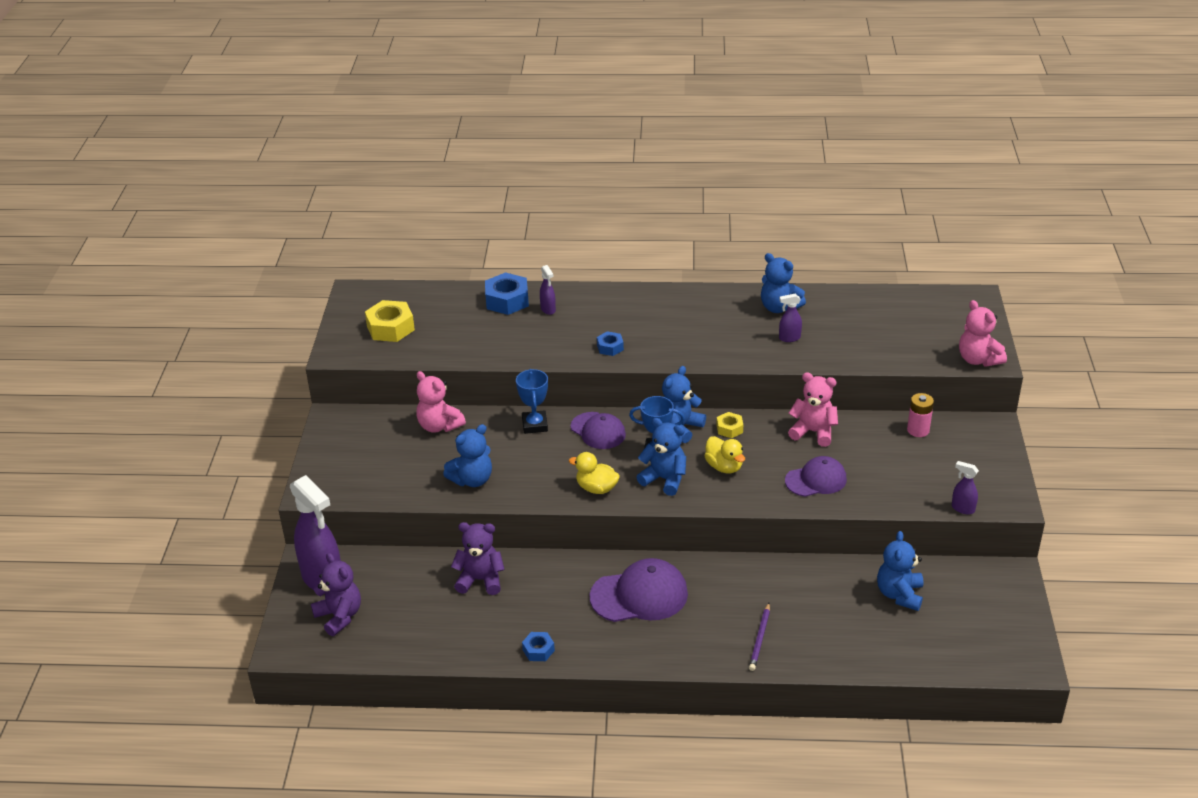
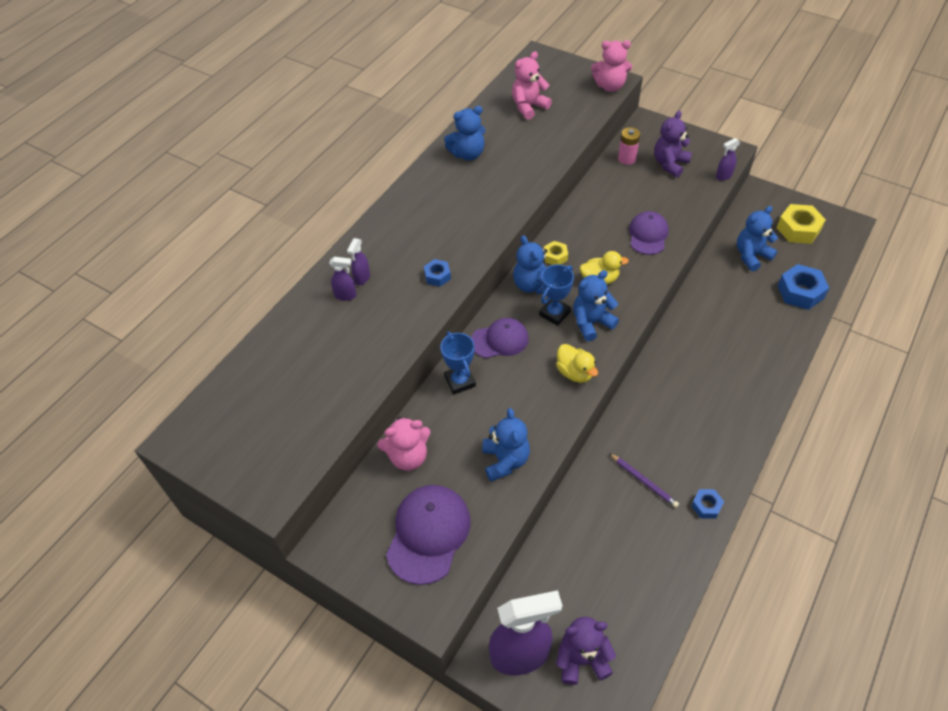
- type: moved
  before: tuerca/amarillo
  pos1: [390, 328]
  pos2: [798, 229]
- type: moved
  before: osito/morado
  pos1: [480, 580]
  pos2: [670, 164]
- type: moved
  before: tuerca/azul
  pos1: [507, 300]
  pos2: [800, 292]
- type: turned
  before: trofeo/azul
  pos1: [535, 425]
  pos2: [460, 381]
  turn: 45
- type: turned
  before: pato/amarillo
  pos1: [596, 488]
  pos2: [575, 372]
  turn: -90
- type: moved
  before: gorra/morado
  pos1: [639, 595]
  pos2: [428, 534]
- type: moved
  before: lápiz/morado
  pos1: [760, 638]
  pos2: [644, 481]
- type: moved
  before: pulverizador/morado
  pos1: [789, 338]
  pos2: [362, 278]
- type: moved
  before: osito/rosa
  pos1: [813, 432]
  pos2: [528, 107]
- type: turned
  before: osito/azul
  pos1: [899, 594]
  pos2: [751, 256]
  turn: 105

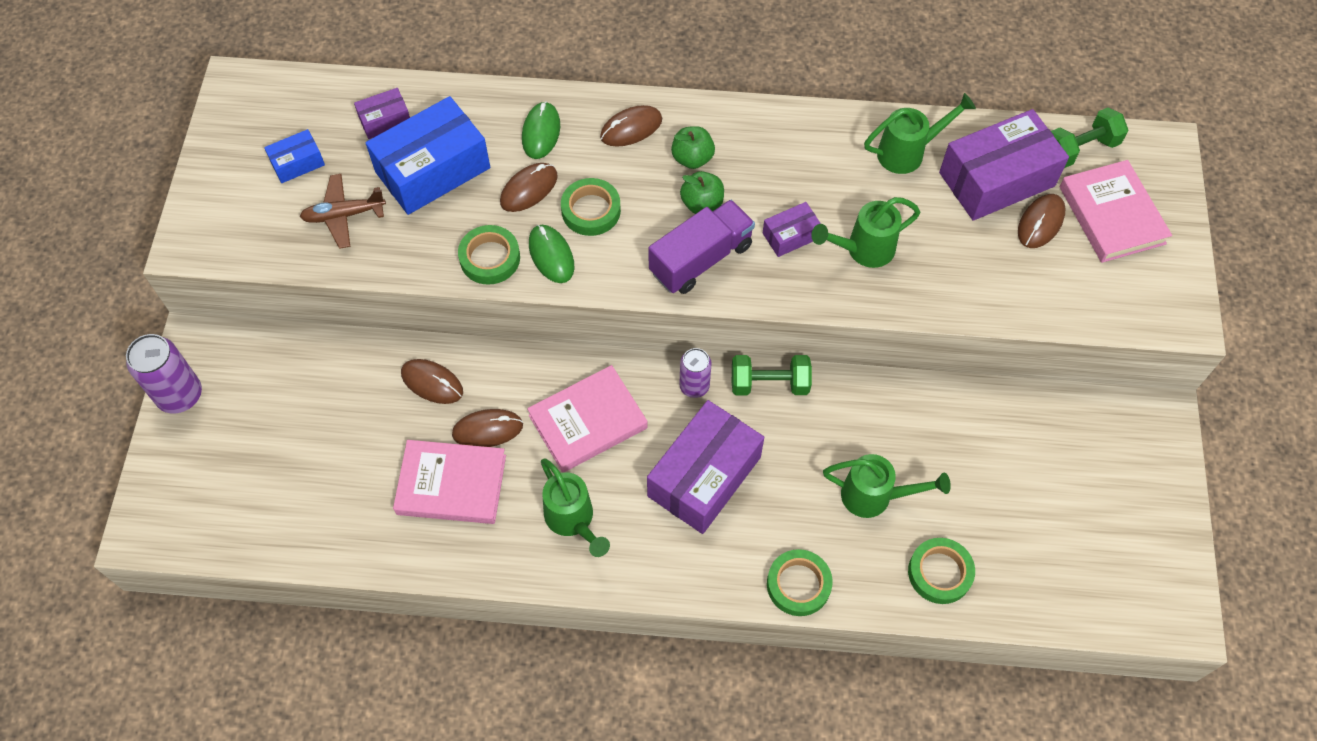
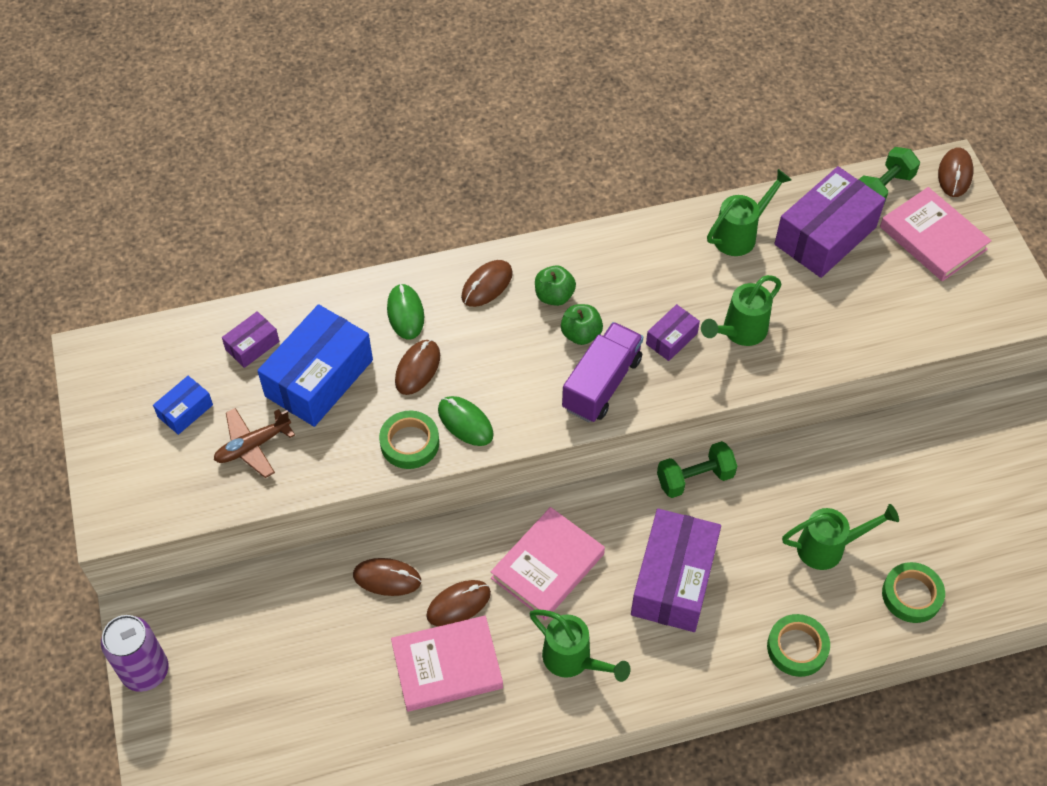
- type: removed
  before: cinta adhesiva/verde
  pos1: [591, 210]
- type: removed
  before: lata/morado
  pos1: [694, 386]
- type: moved
  before: ratón/marrón
  pos1: [1040, 223]
  pos2: [954, 174]

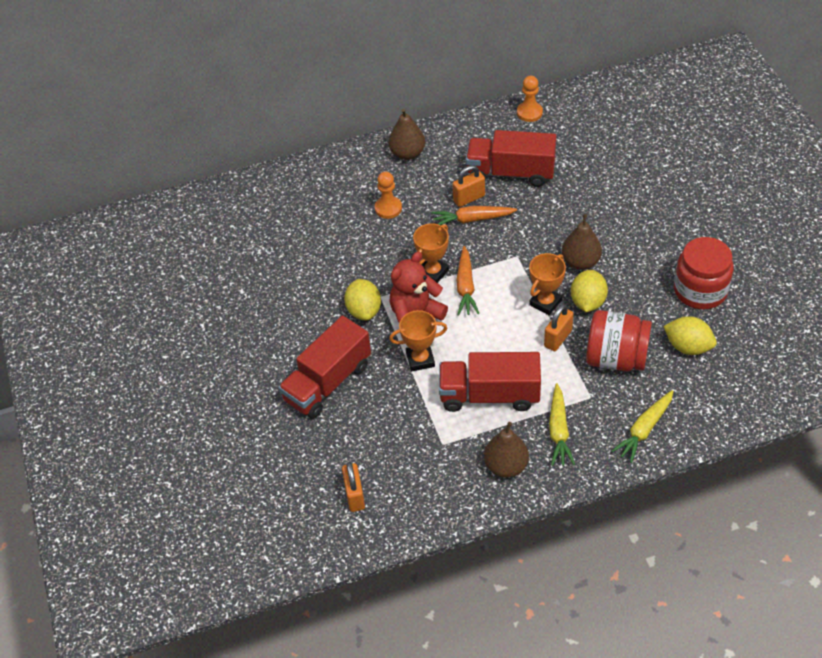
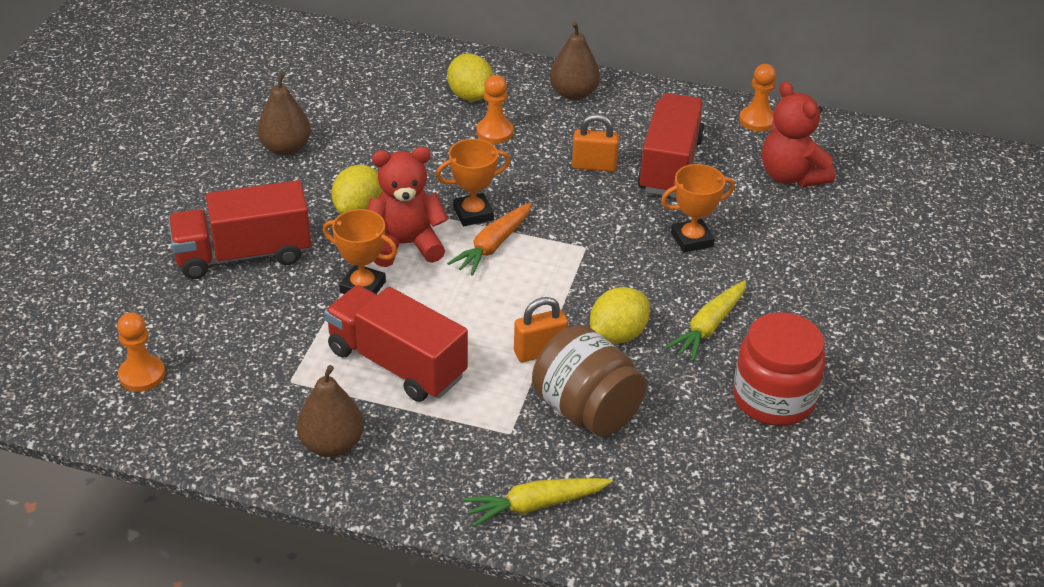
- type: replaced
  before: candado/naranja
  after: peón/naranja
  pos1: [354, 496]
  pos2: [142, 375]
- type: removed
  before: zanahoria/naranja
  pos1: [472, 219]
- type: turned
  before: camión/rojo
  pos1: [510, 172]
  pos2: [670, 165]
  turn: 60
- type: moved
  before: trofeo/naranja
  pos1: [545, 302]
  pos2: [692, 239]
- type: moved
  before: zanahoria/amarillo
  pos1: [558, 431]
  pos2: [708, 327]
- type: moved
  before: pera/marrón
  pos1: [580, 262]
  pos2: [286, 148]
- type: recoloured
  before: tarro/rojo
  after: tarro/marrón
  pos1: [616, 358]
  pos2: [586, 410]
- type: moved
  before: limón/amarillo
  pos1: [688, 347]
  pos2: [470, 96]
- type: added
  after: osito/rojo
  pos2: [791, 176]

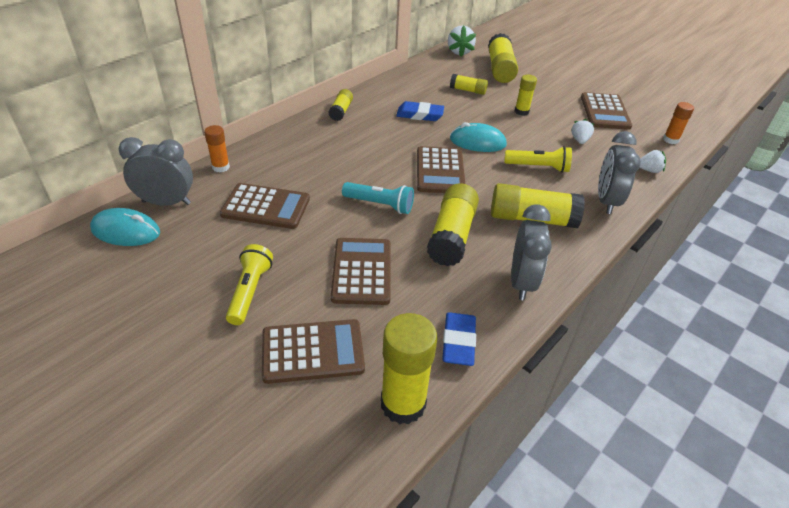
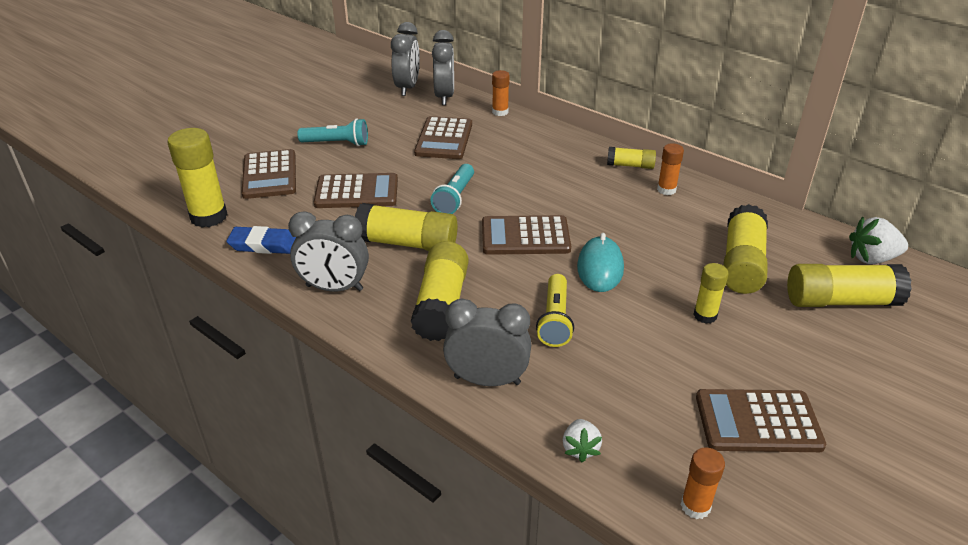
- type: replaced
  before: ratón/turquesa
  after: despertador/gris
  pos1: [126, 231]
  pos2: [407, 88]
- type: recoloured
  before: lámpara de mano/amarillo
  after: lámpara de mano/turquesa
  pos1: [250, 291]
  pos2: [337, 143]
- type: removed
  before: goma de borrar/azul
  pos1: [420, 115]
- type: resized
  before: barra de pegamento/amarillo
  pos1: [468, 90]
  pos2: [742, 263]
  scale: 1.81
- type: removed
  before: fresa/blanco
  pos1: [579, 140]
- type: added
  after: barra de pegamento/naranja
  pos2: [666, 190]

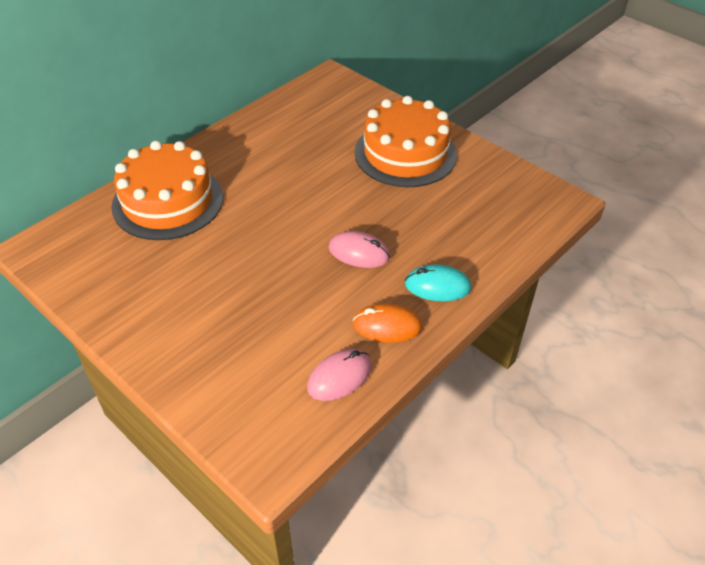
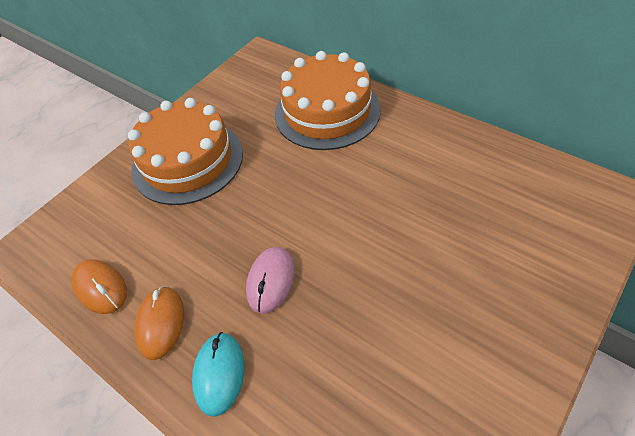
- type: recoloured
  before: ratón/rosa
  after: ratón/naranja
  pos1: [339, 377]
  pos2: [100, 288]
- type: moved
  before: tarta/naranja
  pos1: [405, 153]
  pos2: [187, 161]

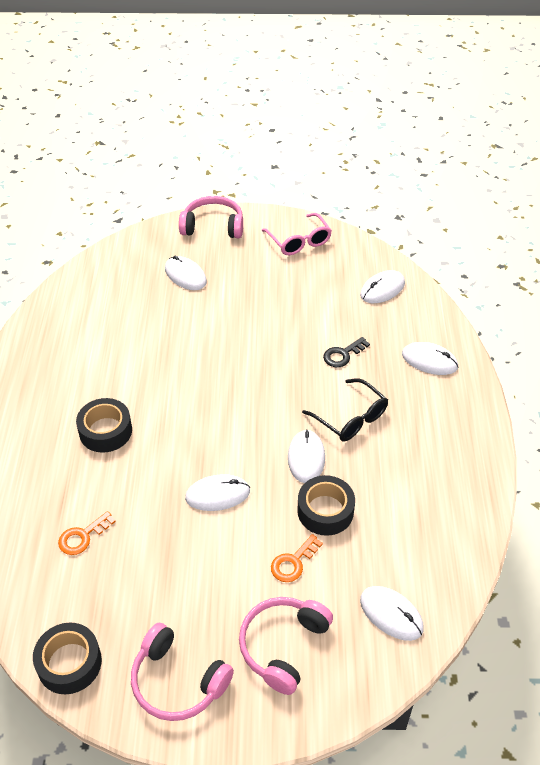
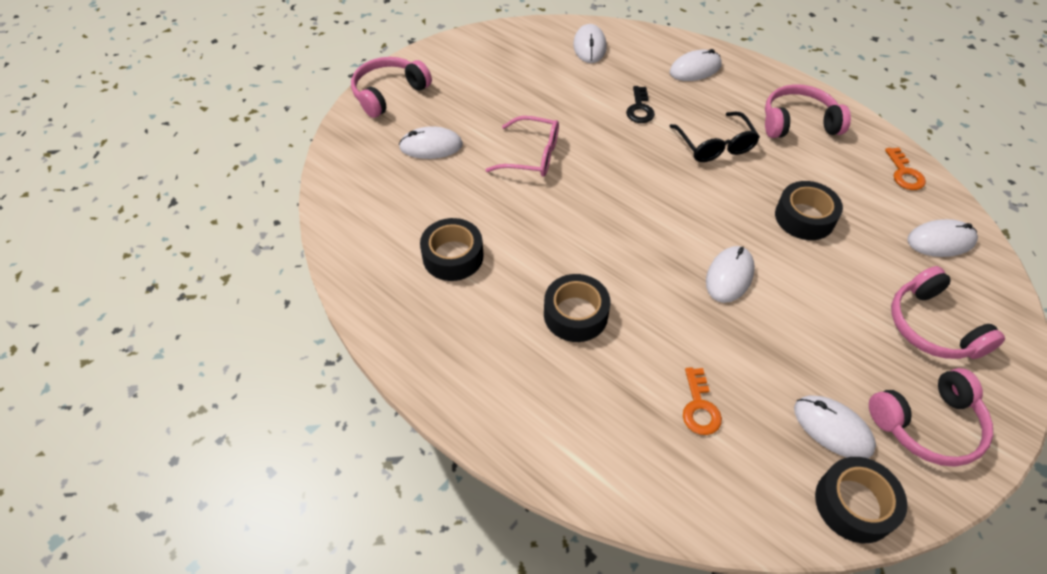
- type: moved
  before: gafas/rosa
  pos1: [299, 241]
  pos2: [531, 155]
- type: moved
  before: llave/naranja
  pos1: [293, 562]
  pos2: [904, 173]
- type: moved
  before: ratón/blanco
  pos1: [306, 458]
  pos2: [832, 428]
- type: turned
  before: gafas/negro
  pos1: [350, 418]
  pos2: [715, 145]
  turn: 75
- type: added
  after: cinta adhesiva/negro
  pos2: [453, 256]
- type: added
  after: auriculares/rosa
  pos2: [798, 123]

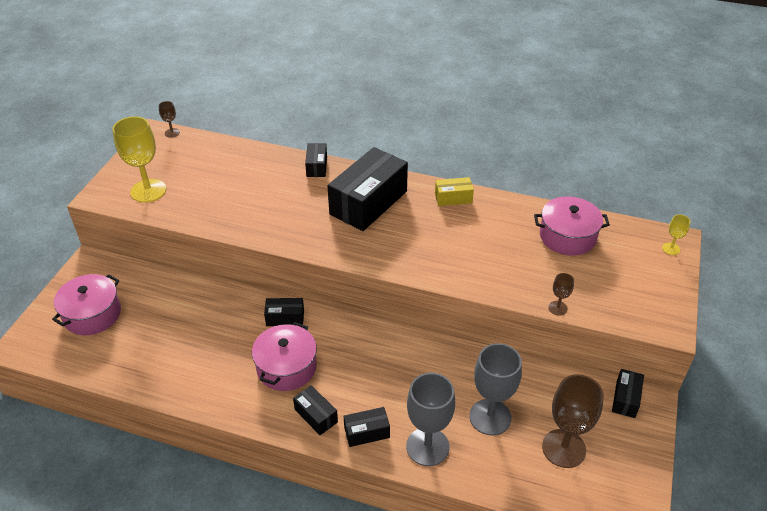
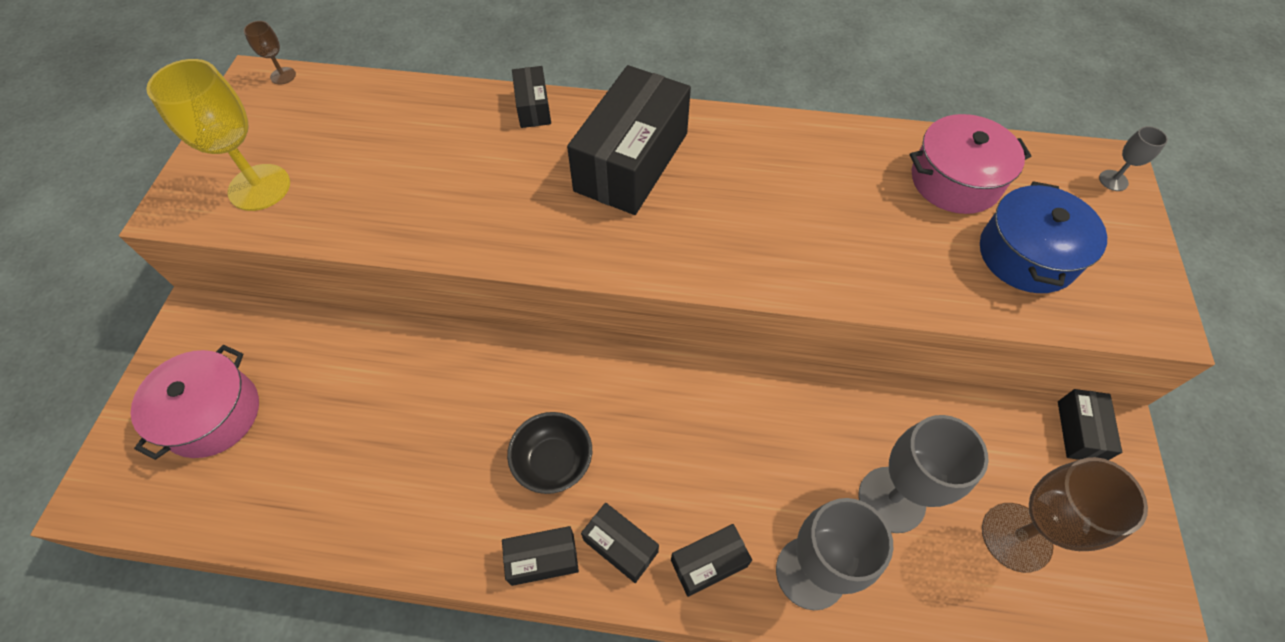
- type: replaced
  before: olla/rosa
  after: cuenco/negro
  pos1: [286, 367]
  pos2: [553, 462]
- type: moved
  before: caja/negro
  pos1: [285, 318]
  pos2: [543, 559]
- type: removed
  before: caja/amarillo
  pos1: [453, 198]
- type: removed
  before: copa/marrón
  pos1: [557, 308]
- type: recoloured
  before: copa/amarillo
  after: copa/gris
  pos1: [671, 249]
  pos2: [1113, 180]
- type: added
  after: olla/azul
  pos2: [1026, 255]

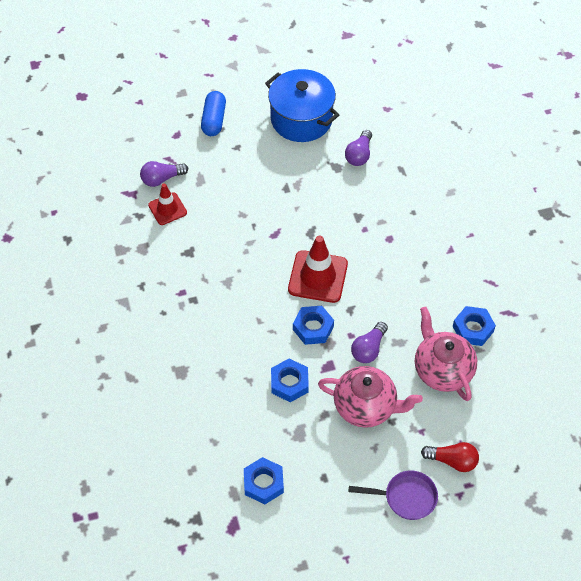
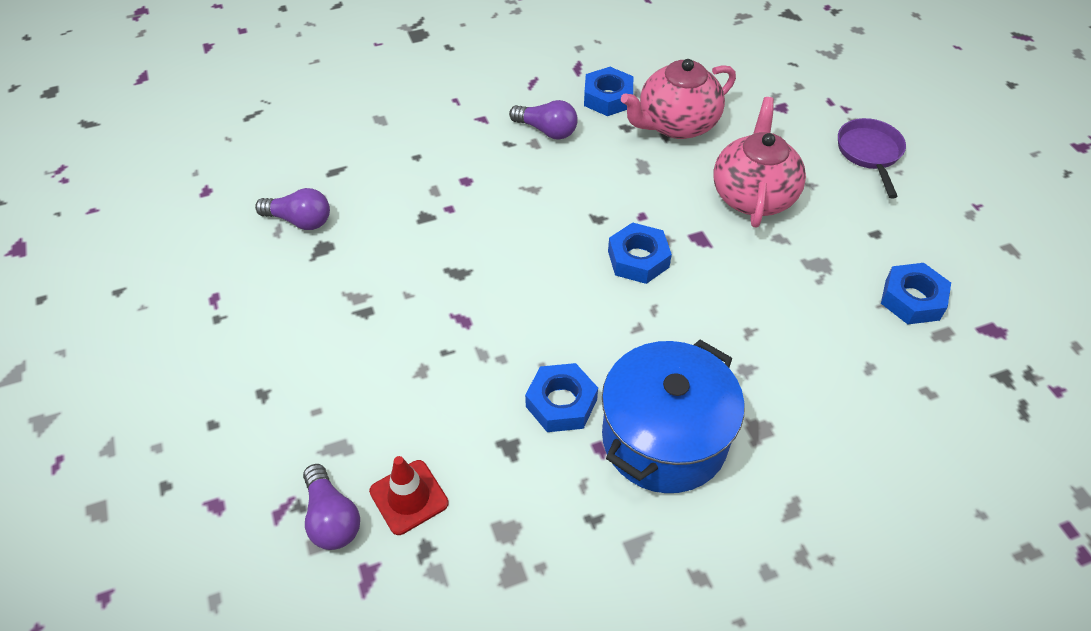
- type: removed
  before: cápsula/azul
  pos1: [214, 120]
- type: moved
  before: olla/azul
  pos1: [301, 119]
  pos2: [664, 438]
- type: moved
  before: tuerca/azul
  pos1: [289, 383]
  pos2: [561, 403]
- type: removed
  before: cono de tráfico/rojo
  pos1: [318, 277]
- type: moved
  before: bombilla/morado
  pos1: [368, 349]
  pos2: [547, 130]
- type: removed
  before: bombilla/rojo
  pos1: [452, 461]

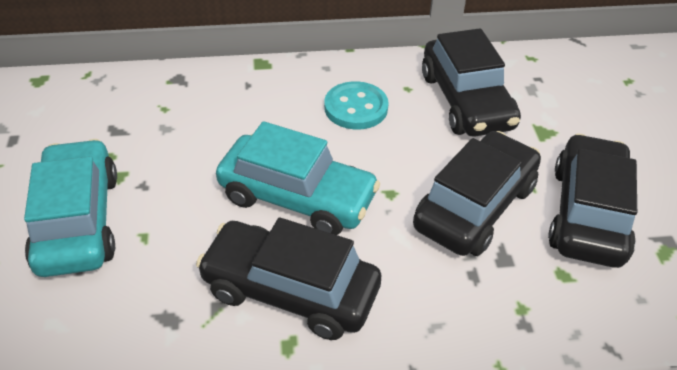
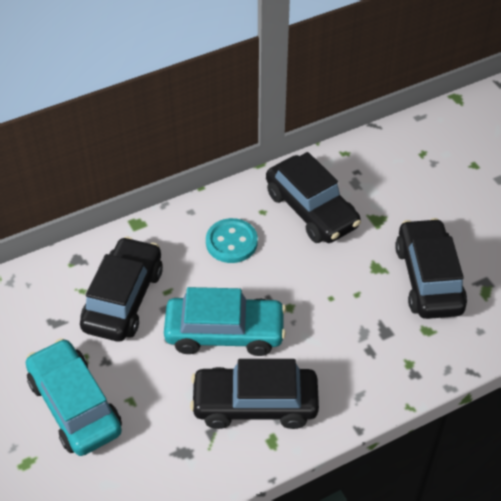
- type: moved
  before: coche/negro
  pos1: [475, 206]
  pos2: [123, 299]

